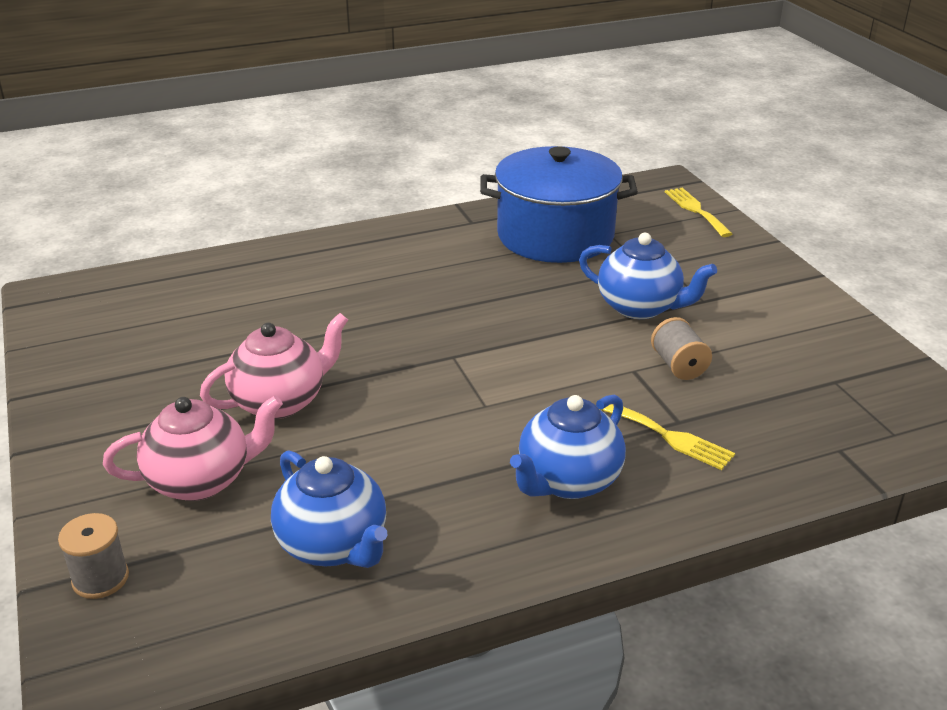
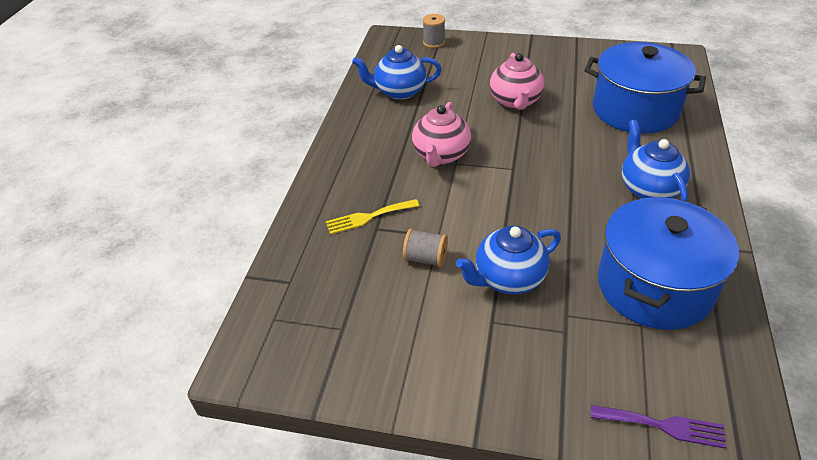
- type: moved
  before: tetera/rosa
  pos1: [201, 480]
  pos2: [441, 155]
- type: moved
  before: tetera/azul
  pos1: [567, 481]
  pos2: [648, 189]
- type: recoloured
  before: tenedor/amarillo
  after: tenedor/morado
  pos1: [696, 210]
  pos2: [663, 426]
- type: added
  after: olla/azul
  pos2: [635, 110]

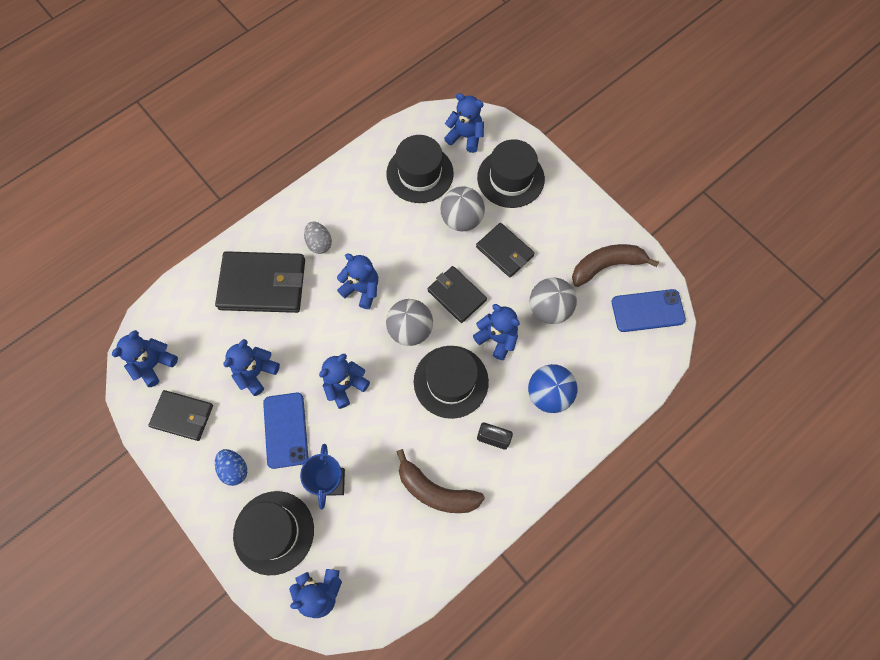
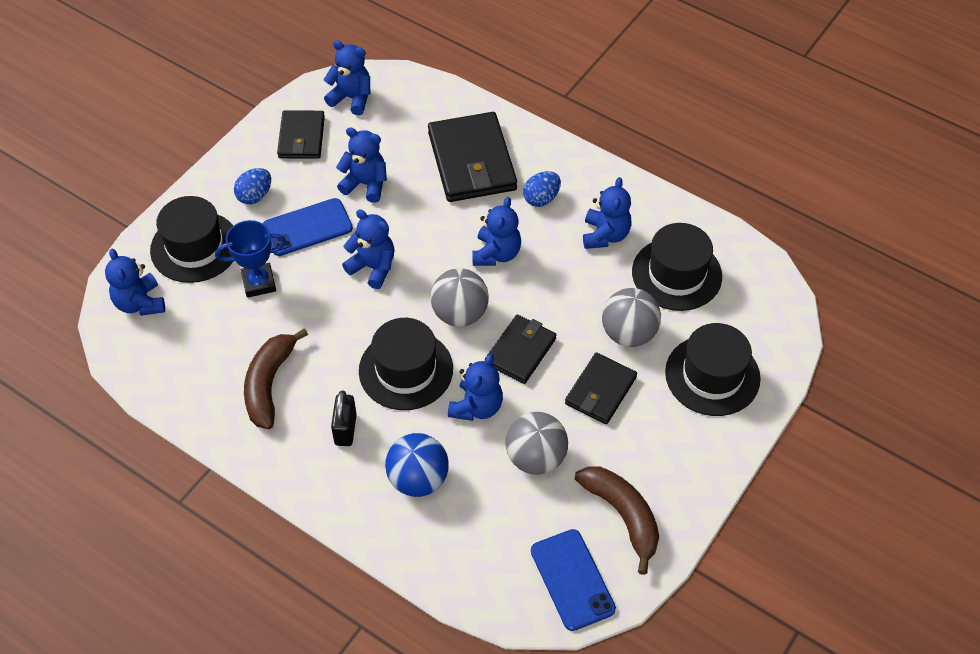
- type: recoloured
  before: huevo/gris
  after: huevo/azul
  pos1: [319, 243]
  pos2: [541, 198]
- type: moved
  before: osito/azul
  pos1: [465, 136]
  pos2: [605, 235]

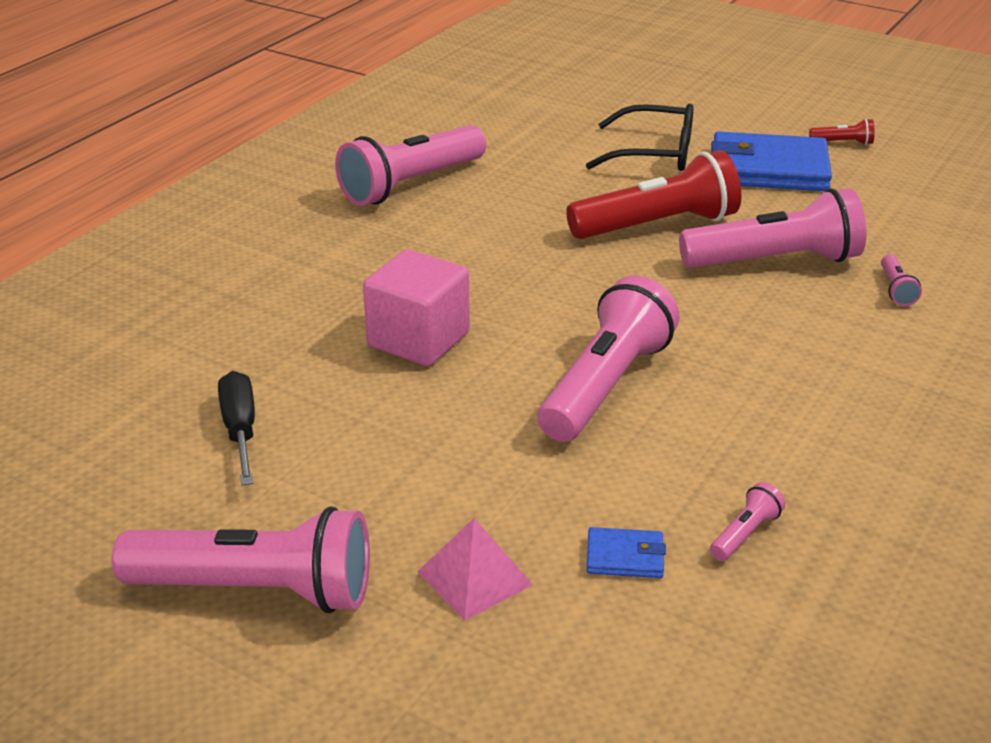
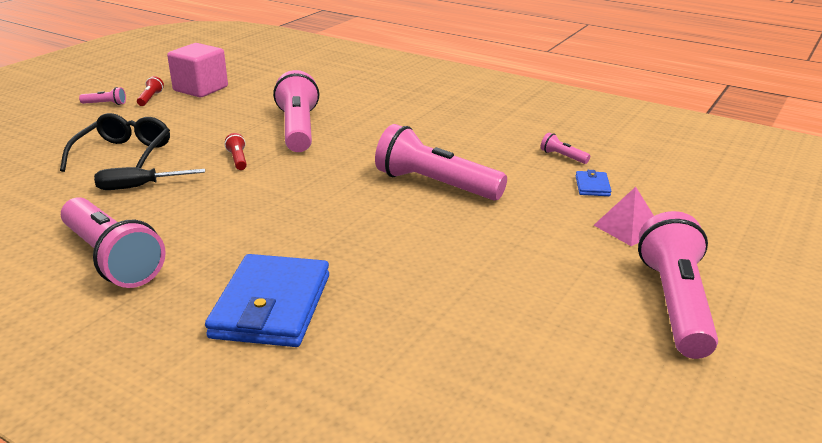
- type: moved
  before: destornillador/negro
  pos1: [240, 430]
  pos2: [139, 187]
- type: moved
  before: cubo/rosa
  pos1: [418, 339]
  pos2: [200, 89]
- type: resized
  before: lámpara de mano/rojo
  pos1: [657, 226]
  pos2: [238, 159]
  scale: 0.41
- type: moved
  before: cartera/azul
  pos1: [769, 169]
  pos2: [272, 306]
- type: moved
  before: lámpara de mano/rosa
  pos1: [896, 289]
  pos2: [105, 104]

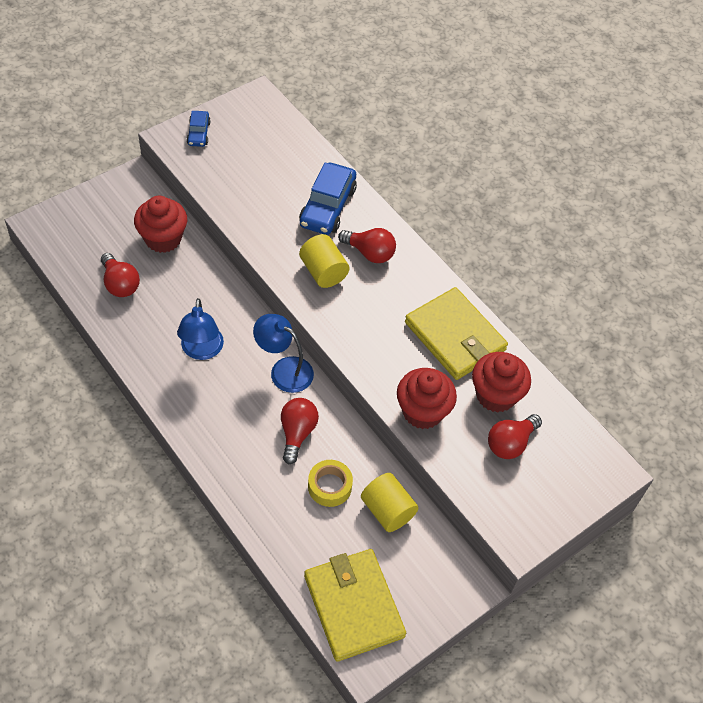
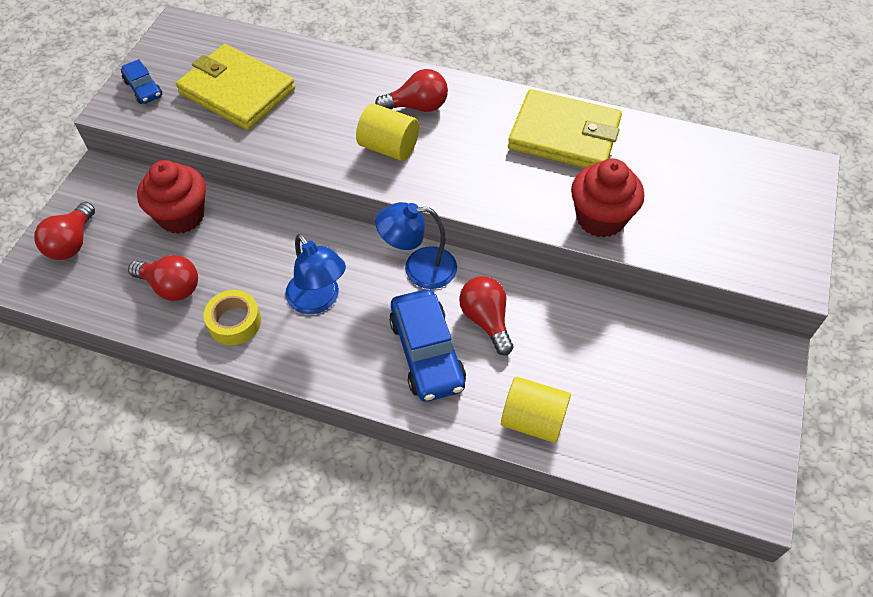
- type: moved
  before: coche/azul
  pos1: [327, 207]
  pos2: [427, 353]
- type: moved
  before: cartera/amarillo
  pos1: [353, 606]
  pos2: [237, 91]
- type: moved
  before: cinta adhesiva/amarillo
  pos1: [329, 486]
  pos2: [234, 322]
- type: moved
  before: cilindro/amarillo
  pos1: [387, 510]
  pos2: [533, 420]
- type: removed
  before: magdalena/rojo
  pos1: [496, 395]
- type: moved
  before: bombilla/rojo
  pos1: [510, 443]
  pos2: [72, 243]

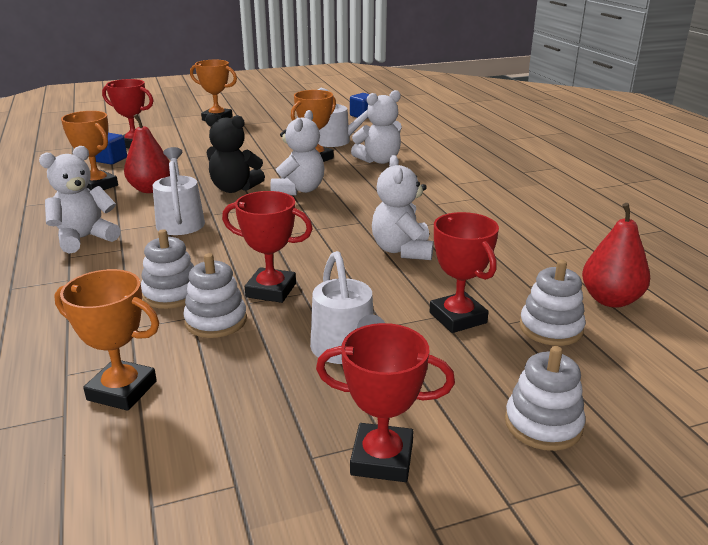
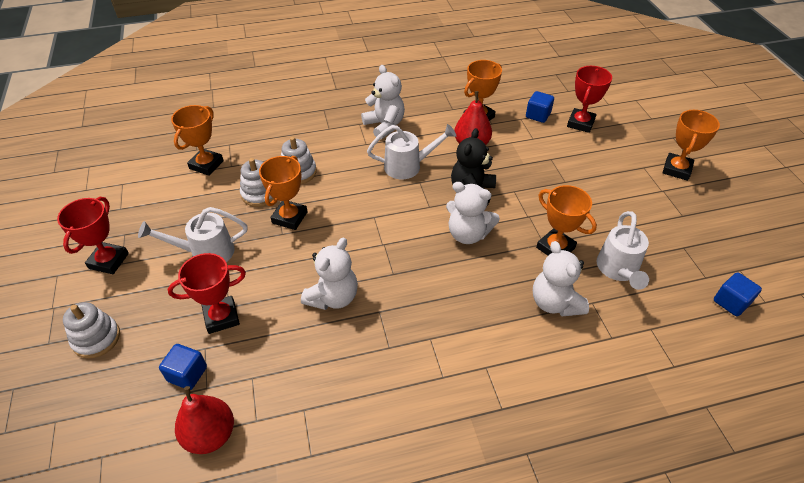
- type: recoloured
  before: trofeo/rojo
  after: trofeo/naranja
  pos1: [271, 290]
  pos2: [289, 217]
- type: turned
  before: osito/blanco
  pos1: [402, 250]
  pos2: [333, 297]
  turn: 120
- type: replaced
  before: juguete apilable/blanco
  after: cubo/azul
  pos1: [551, 328]
  pos2: [187, 374]

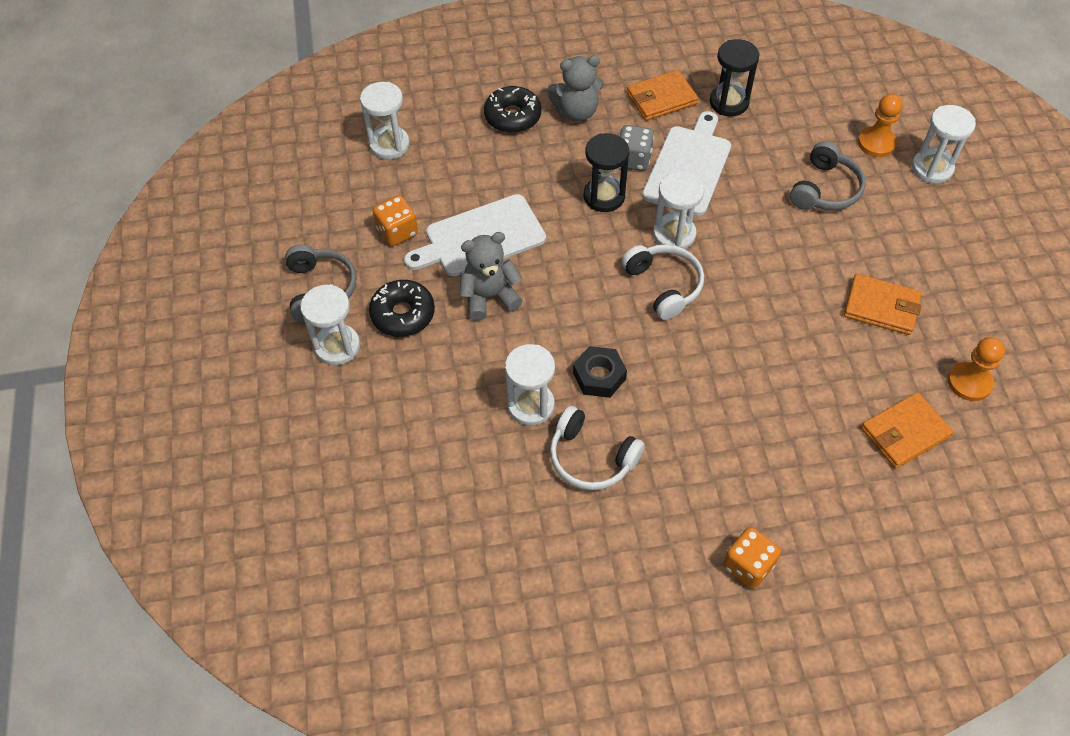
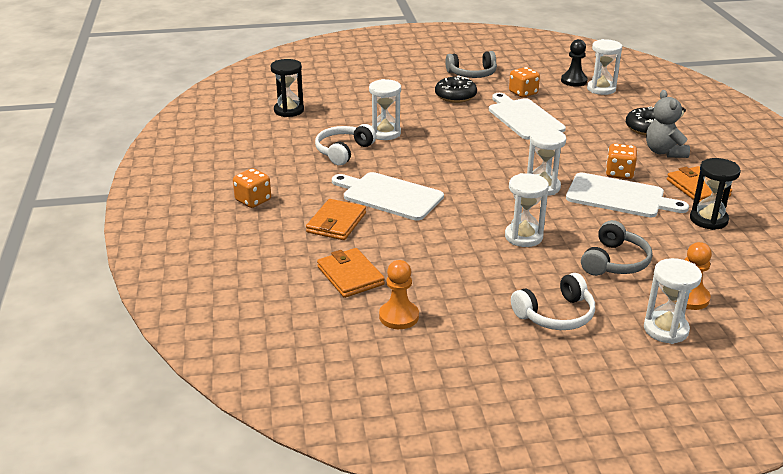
- type: moved
  before: reloj de arena/blanco
  pos1: [337, 346]
  pos2: [523, 237]
- type: removed
  before: osito/gris
  pos1: [489, 297]
- type: removed
  before: tuerca/negro
  pos1: [599, 376]
- type: moved
  before: reloj de arena/negro
  pos1: [604, 196]
  pos2: [289, 110]
- type: recoloured
  before: dado/gris
  after: dado/naranja
  pos1: [633, 159]
  pos2: [619, 173]
- type: moved
  before: auriculares/blanco
  pos1: [664, 285]
  pos2: [556, 315]
- type: turned
  before: auriculares/gris
  pos1: [825, 189]
  pos2: [615, 262]
  turn: -90
- type: moved
  before: cartera/naranja
  pos1: [881, 307]
  pos2: [336, 223]
- type: added
  after: tabla de cortar/blanco
  pos2: [389, 196]
- type: added
  after: peón/negro
  pos2: [574, 81]

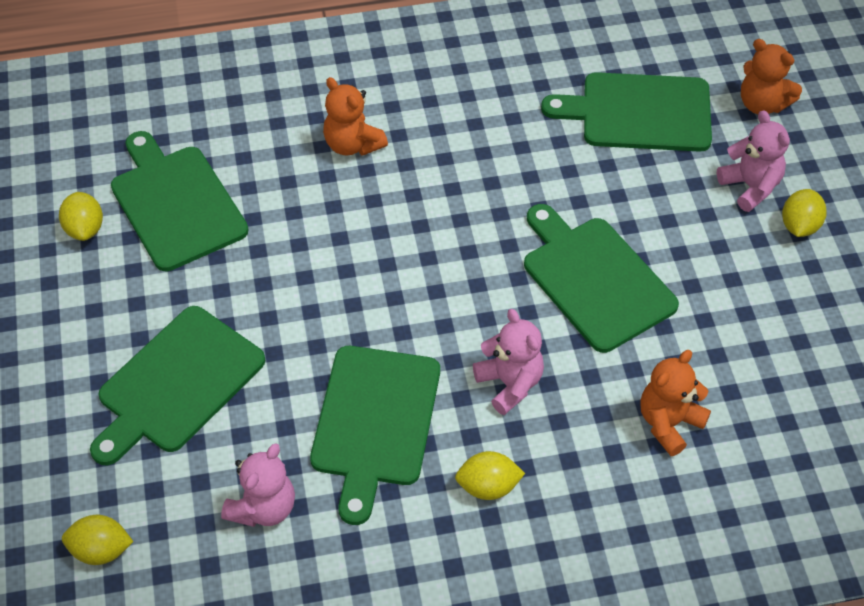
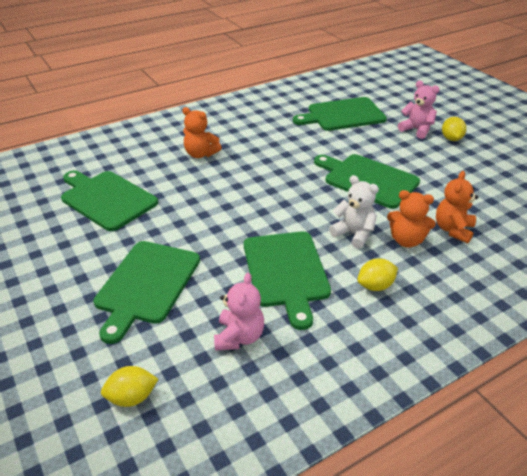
- type: removed
  before: limón/amarillo
  pos1: [85, 229]
- type: recoloured
  before: osito/rosa
  after: osito/blanco
  pos1: [509, 383]
  pos2: [354, 234]
- type: moved
  before: osito/naranja
  pos1: [762, 104]
  pos2: [406, 240]

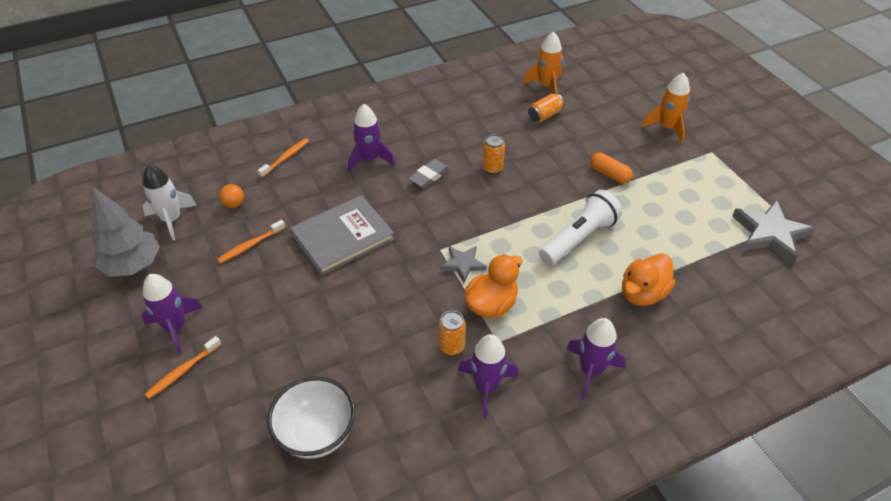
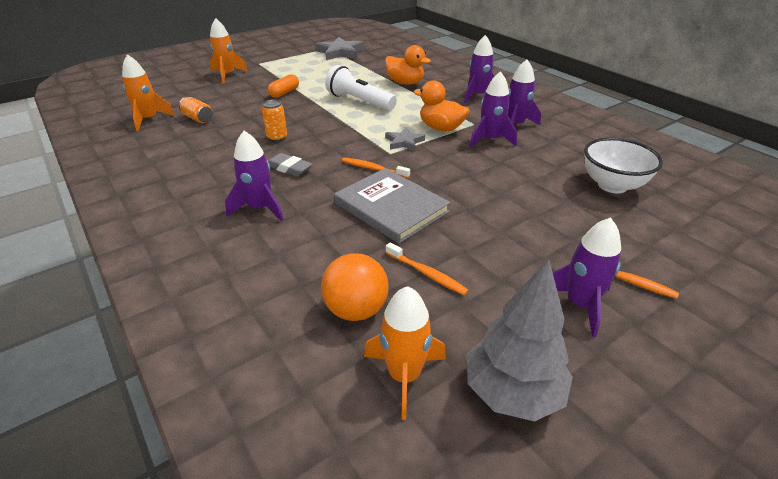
- type: recoloured
  before: cohete/blanco
  after: cohete/naranja
  pos1: [172, 219]
  pos2: [404, 376]
- type: resized
  before: pelota/naranja
  pos1: [234, 204]
  pos2: [356, 310]
  scale: 1.84
- type: moved
  before: cepillo de dientes/naranja
  pos1: [286, 158]
  pos2: [373, 169]
- type: replaced
  before: lata/naranja
  after: cohete/morado
  pos1: [451, 346]
  pos2: [490, 140]

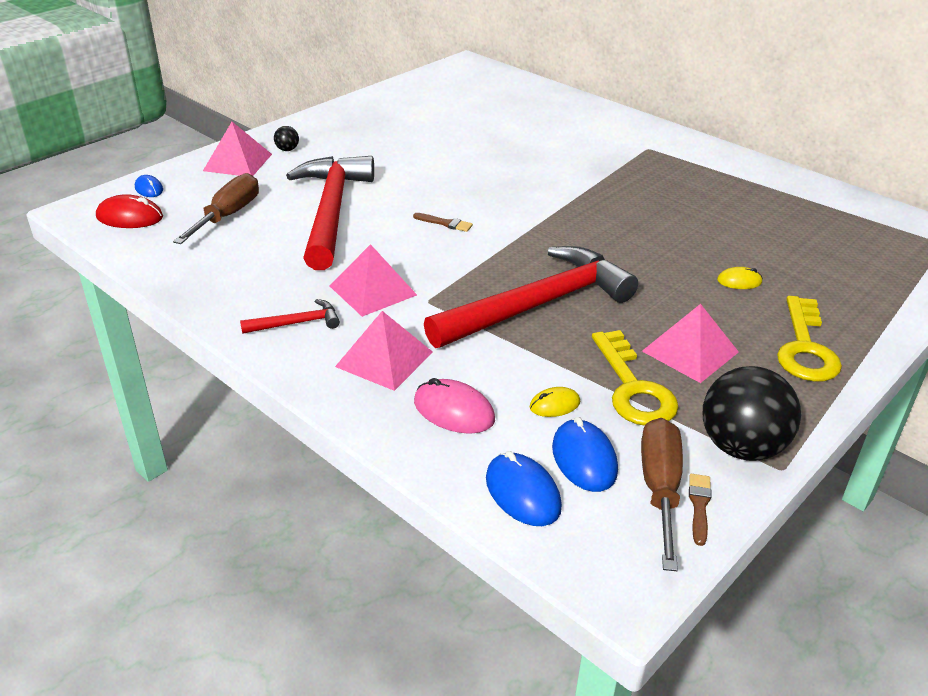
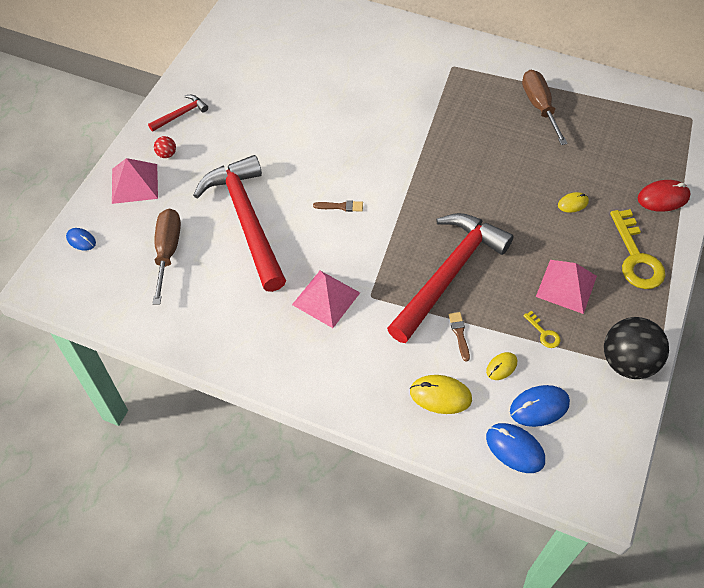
- type: moved
  before: ratón/rojo
  pos1: [130, 217]
  pos2: [663, 197]
- type: moved
  before: martillo/rojo
  pos1: [297, 323]
  pos2: [181, 114]
- type: recoloured
  before: pelota/negro
  after: pelota/rojo
  pos1: [287, 150]
  pos2: [166, 154]
- type: removed
  before: pirámide/rosa
  pos1: [384, 359]
- type: recoloured
  before: ratón/rosa
  after: ratón/amarillo
  pos1: [453, 411]
  pos2: [440, 395]
- type: turned
  before: ratón/azul
  pos1: [584, 459]
  pos2: [539, 407]
  turn: -75
- type: resized
  before: llave/amarillo
  pos1: [633, 387]
  pos2: [544, 333]
  scale: 0.45
- type: moved
  before: destornillador/marrón
  pos1: [660, 488]
  pos2: [539, 106]
- type: moved
  before: pincel/marrón
  pos1: [699, 506]
  pos2: [459, 334]

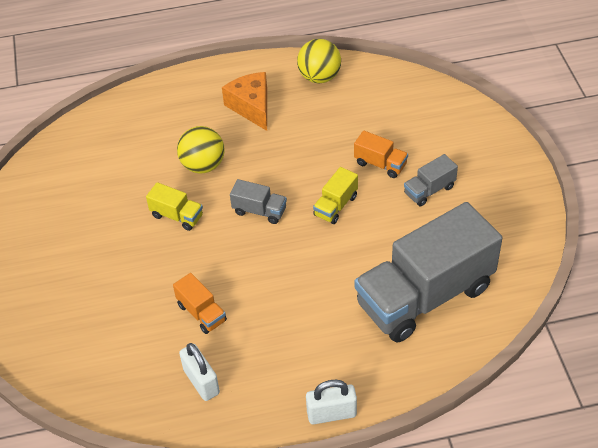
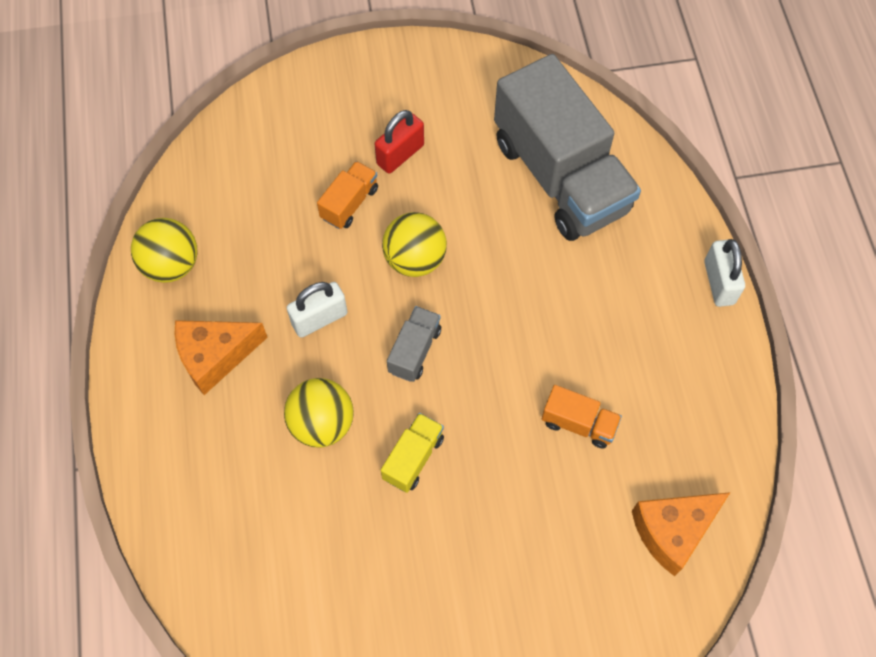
- type: turned
  before: camión/naranja
  pos1: [201, 313]
  pos2: [578, 423]
  turn: 60
- type: moved
  before: candado/blanco
  pos1: [201, 381]
  pos2: [319, 319]
- type: replaced
  before: camión/amarillo
  after: pelota/amarillo
  pos1: [335, 206]
  pos2: [415, 259]
- type: replaced
  before: camión/gris
  after: candado/rojo
  pos1: [429, 190]
  pos2: [400, 154]
- type: added
  after: queso/naranja
  pos2: [672, 531]

